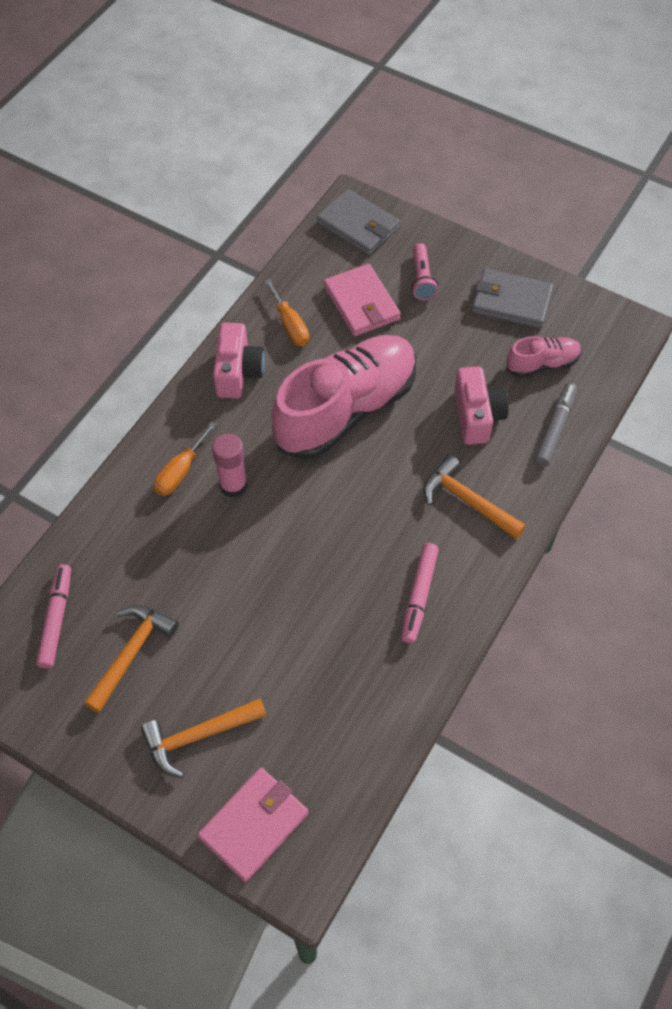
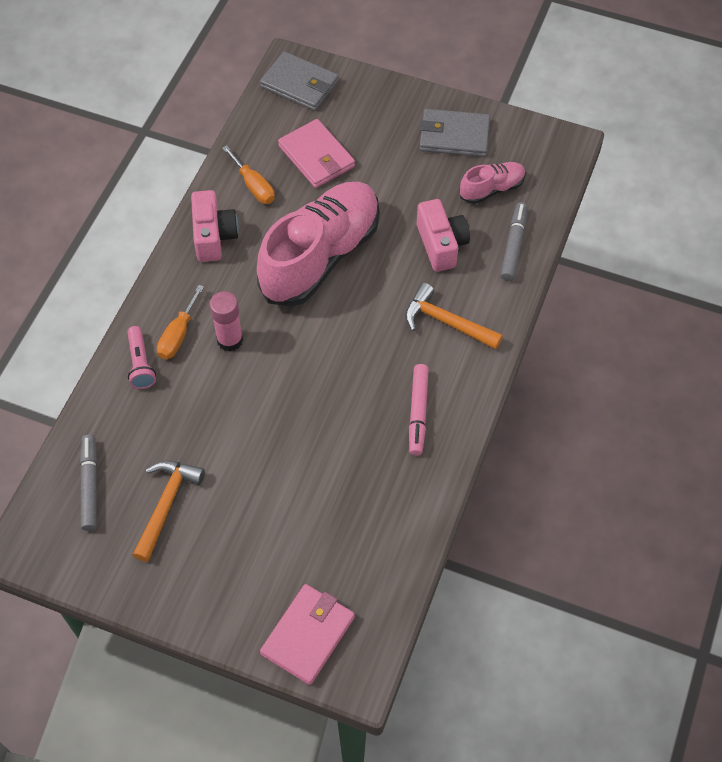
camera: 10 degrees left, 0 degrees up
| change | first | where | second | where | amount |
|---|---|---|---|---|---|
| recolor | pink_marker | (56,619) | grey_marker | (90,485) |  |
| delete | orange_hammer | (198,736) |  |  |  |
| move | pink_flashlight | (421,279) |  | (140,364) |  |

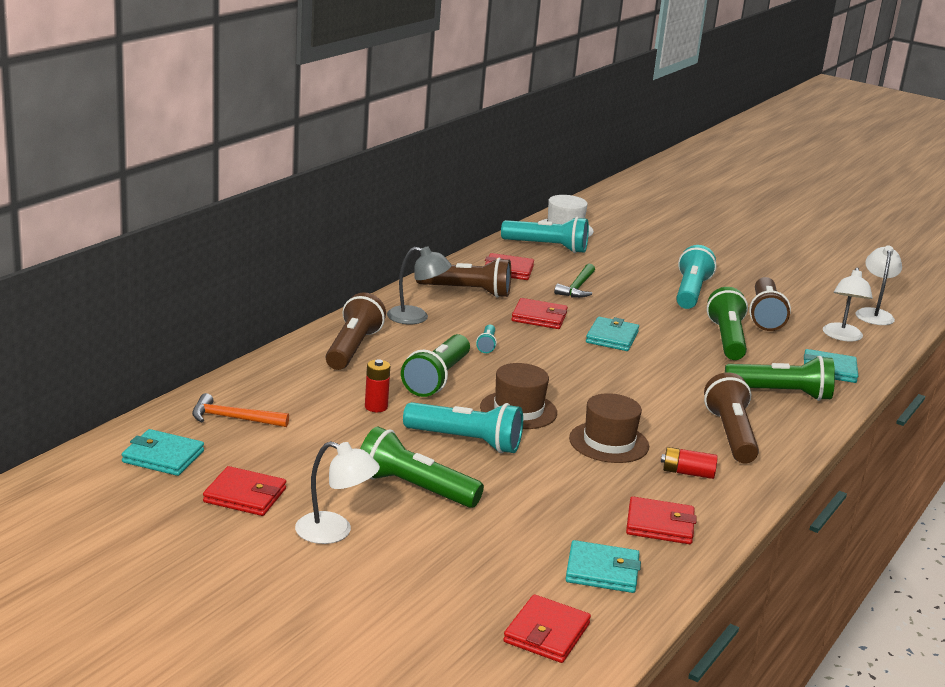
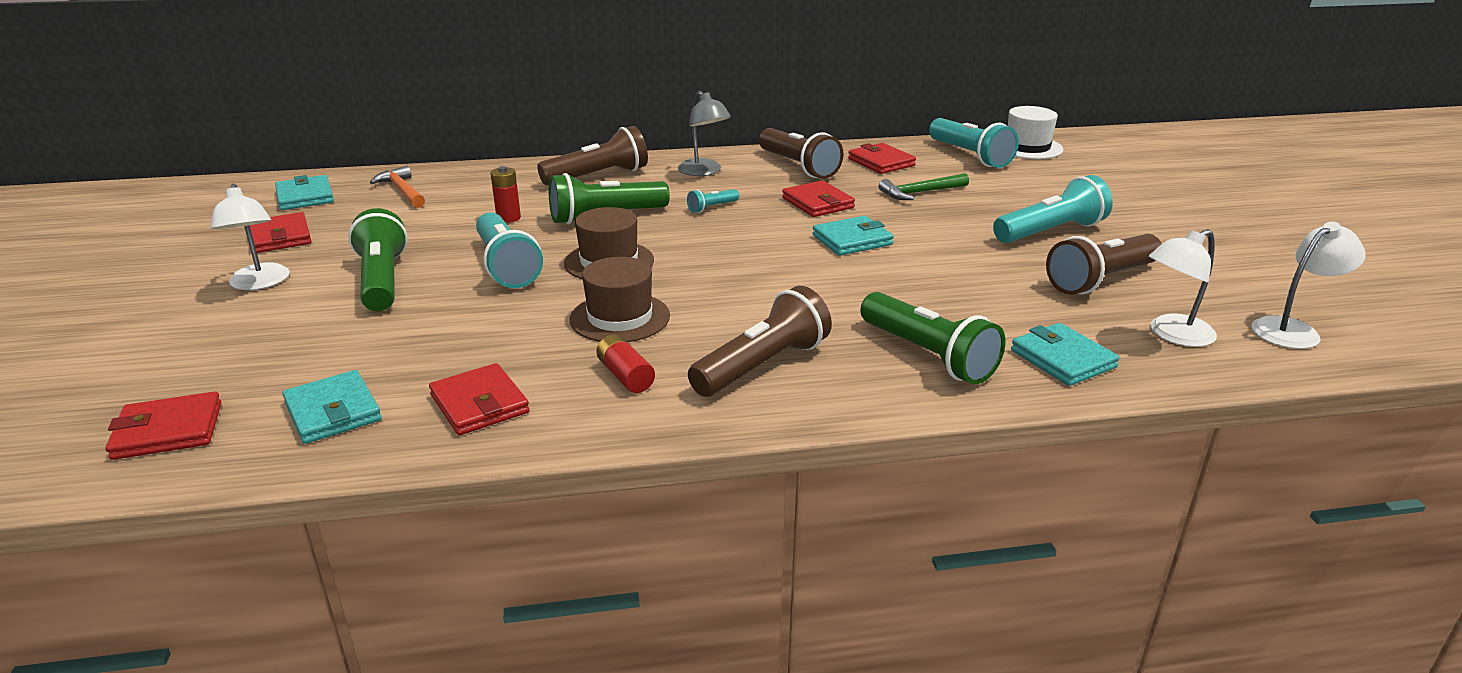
camera: 50 degrees right, 5 degrees up
| change | first | where | second | where | amount |
|---|---|---|---|---|---|
| delete | green_flashlight | (726,339) |  |  |  |

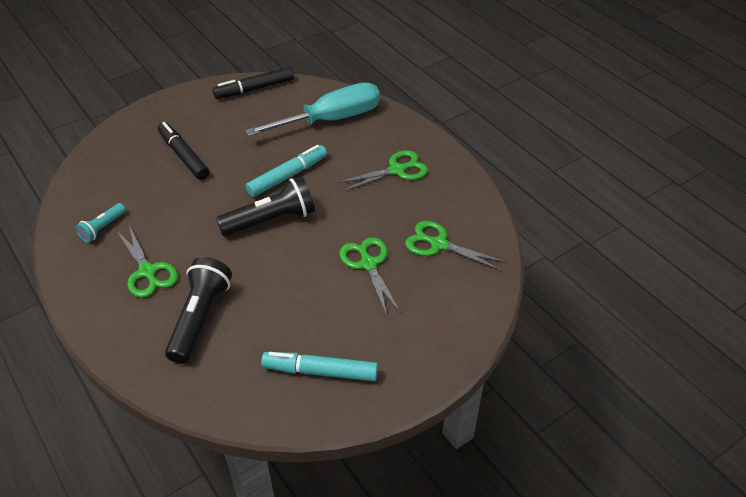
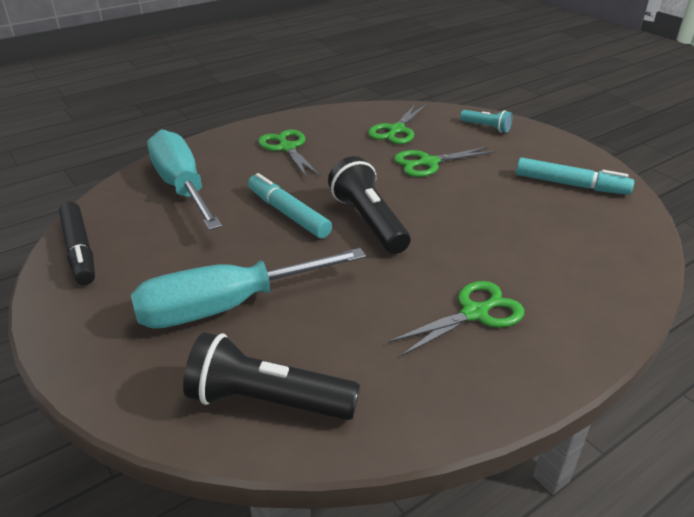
camera: 90 degrees left, 10 degrees down
| change | first | where | second | where | amount |
|---|---|---|---|---|---|
| move | turquoise_flashlight | (102,228) |  | (486,127) |  |
| replace | black_marker | (184,156) | turquoise_screwdriver | (227,306) |  |
| move | black_flashlight | (200,318) |  | (267,401) |  |
| rotate | turquoise_marker | (320,371) |  | (571,185) | 75 degrees counterclockwise |

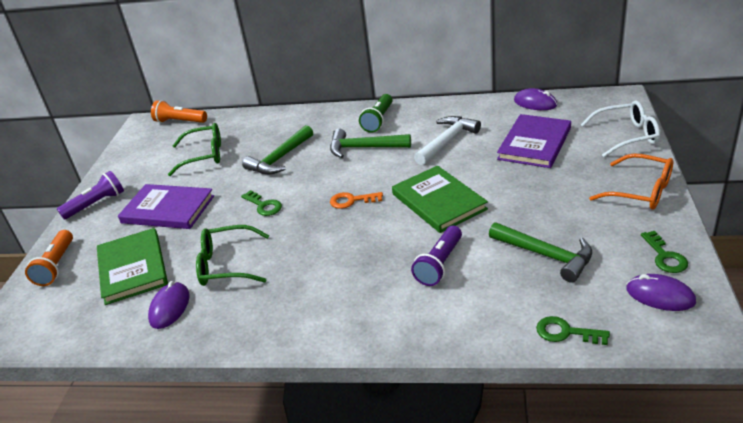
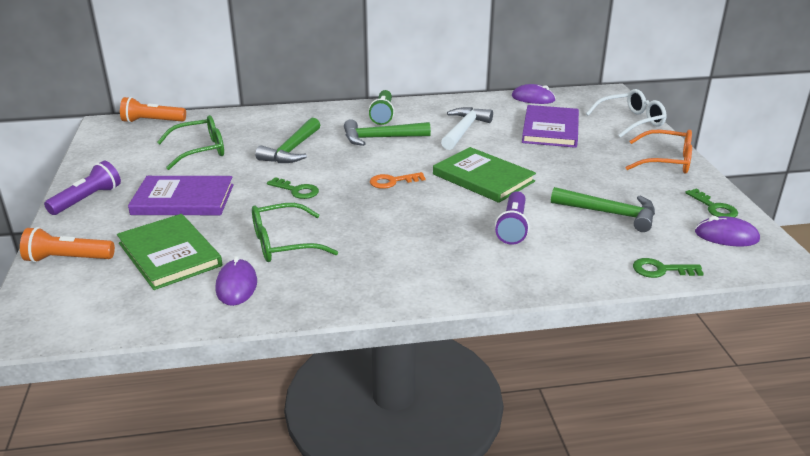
camera: 20 degrees left, 5 degrees down
| change | first | where | second | where | amount |
|---|---|---|---|---|---|
| rotate | orange_flashlight | (56,266) |  | (67,259) | 105 degrees clockwise |

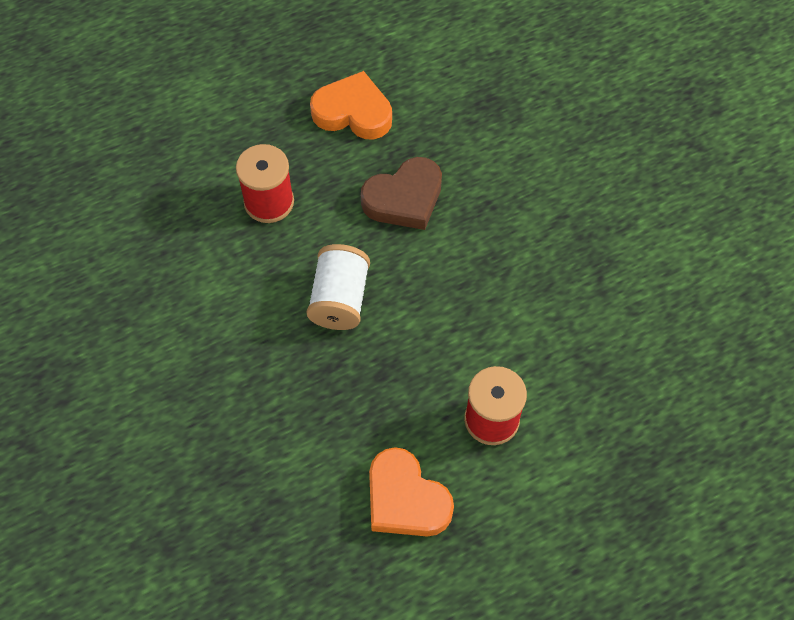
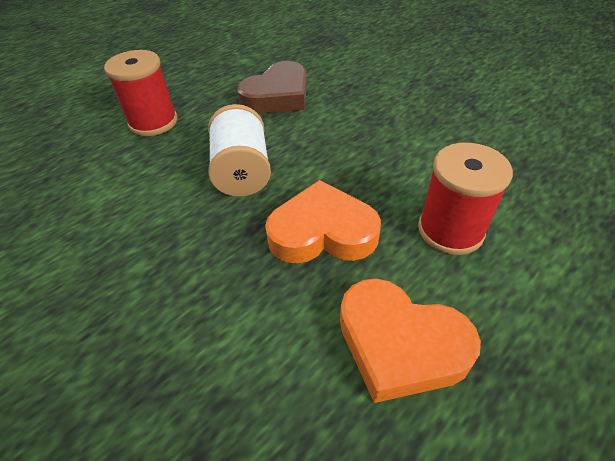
camera: 15 degrees left, 15 degrees down
| change | first | where | second | where | amount |
|---|---|---|---|---|---|
| move | orange_heart | (353,112) |  | (322,232) |  |

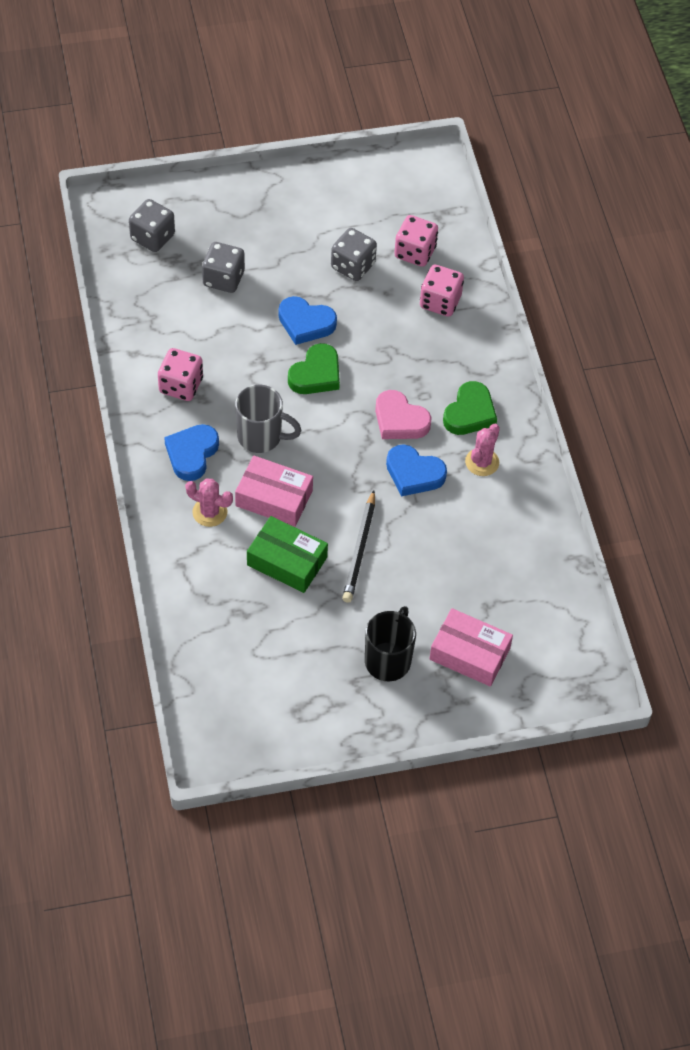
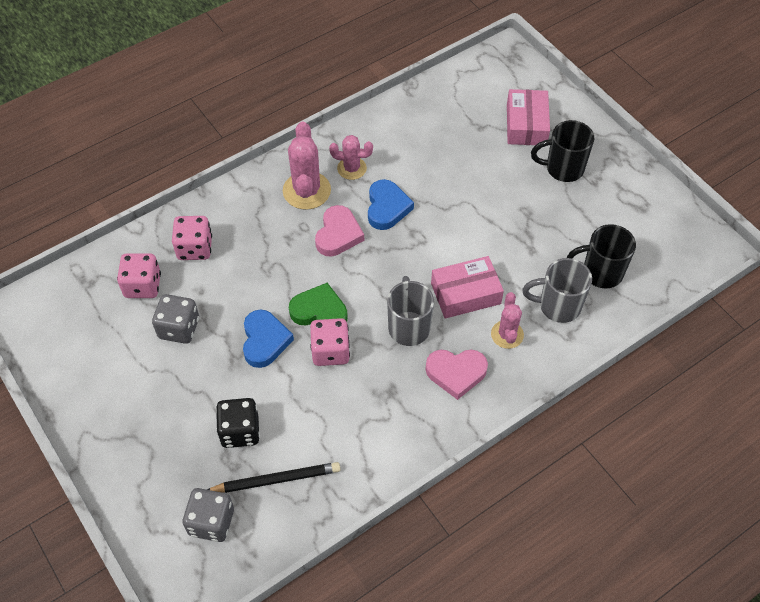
camera: 110 degrees left, 0 degrees up
| change | first | where | second | where | amount |
|---|---|---|---|---|---|
| move | pink_dice | (181,386) |  | (330,351) |  |
| recolor | blue_heart | (192,454) | pink_heart | (456,373) |  |
| recolor | grey_dice | (223,279) | black_dice | (240,431) |  |
| rotate | pink_box | (274,498) |  | (465,293) | 75 degrees clockwise |
| delete | green_box | (287,561) |  |  |  |
| move | black_pencil | (359,550) |  | (276,479) |  |
| replace | green_heart | (470,413) | pink_cactus | (306,191) |  |
| insert |  |  | grey_mug | (557,306) |  |
| insert |  |  | black_mug | (600,272) |  |

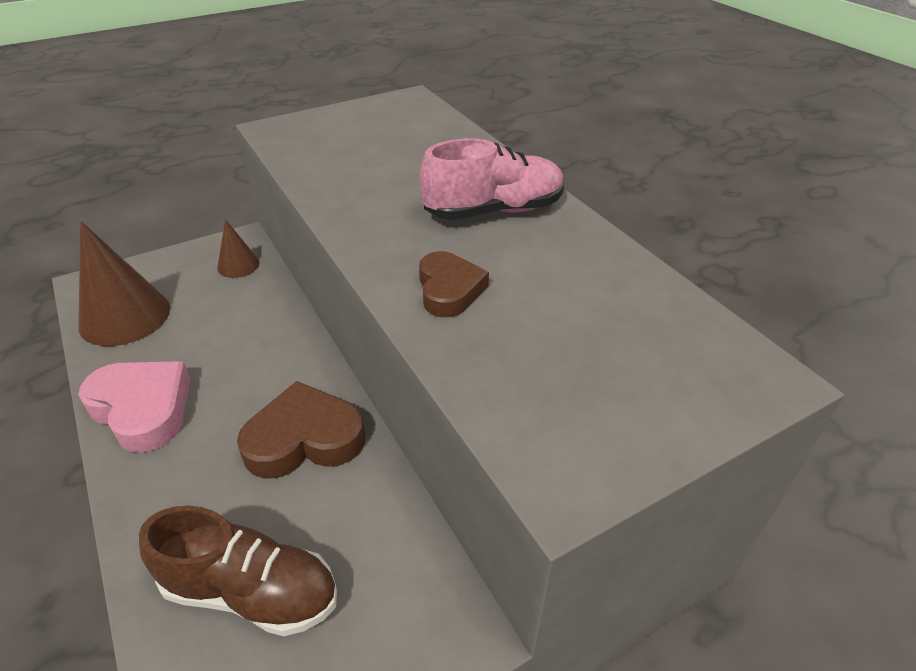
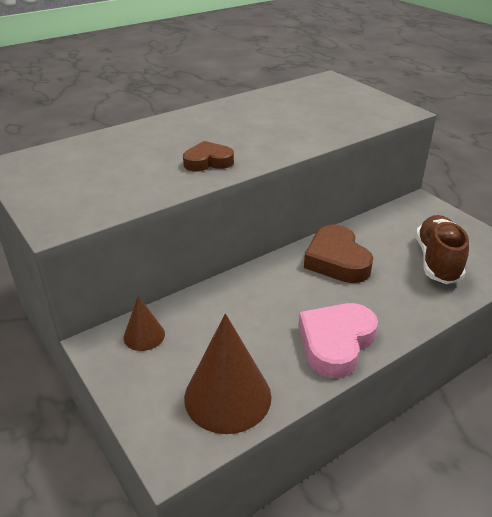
camera: 95 degrees left, 5 degrees down
| change | first | where | second | where | amount |
|---|---|---|---|---|---|
| delete | pink_shoe | (493,211) |  |  |  |
| move | brown_heart | (449,290) |  | (208,162) |  |

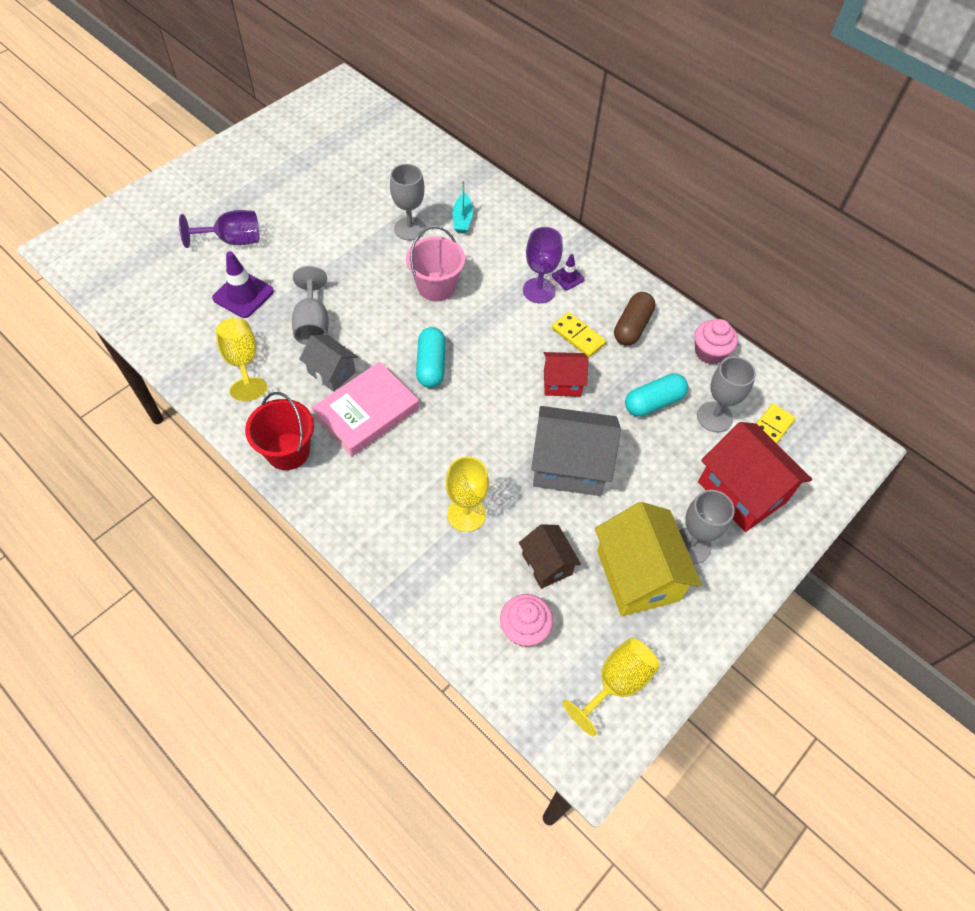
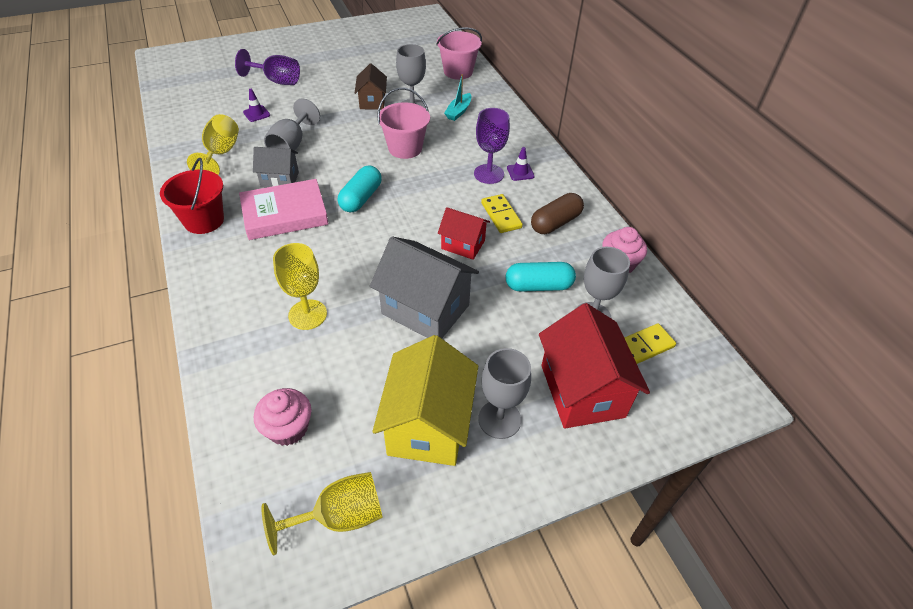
camera: 25 degrees right, 10 degrees down
| change | first | where | second | where | amount |
|---|---|---|---|---|---|
| resize | purple_traffic_cone | (243,295) |  | (256,114) | x0.56 |
| rotate | grey_house | (331,372) |  | (280,179) | 60 degrees counterclockwise |
| move | brown_house | (547,564) |  | (372,101) |  |
| insert |  |  | pink_bucket | (458,72) |  |

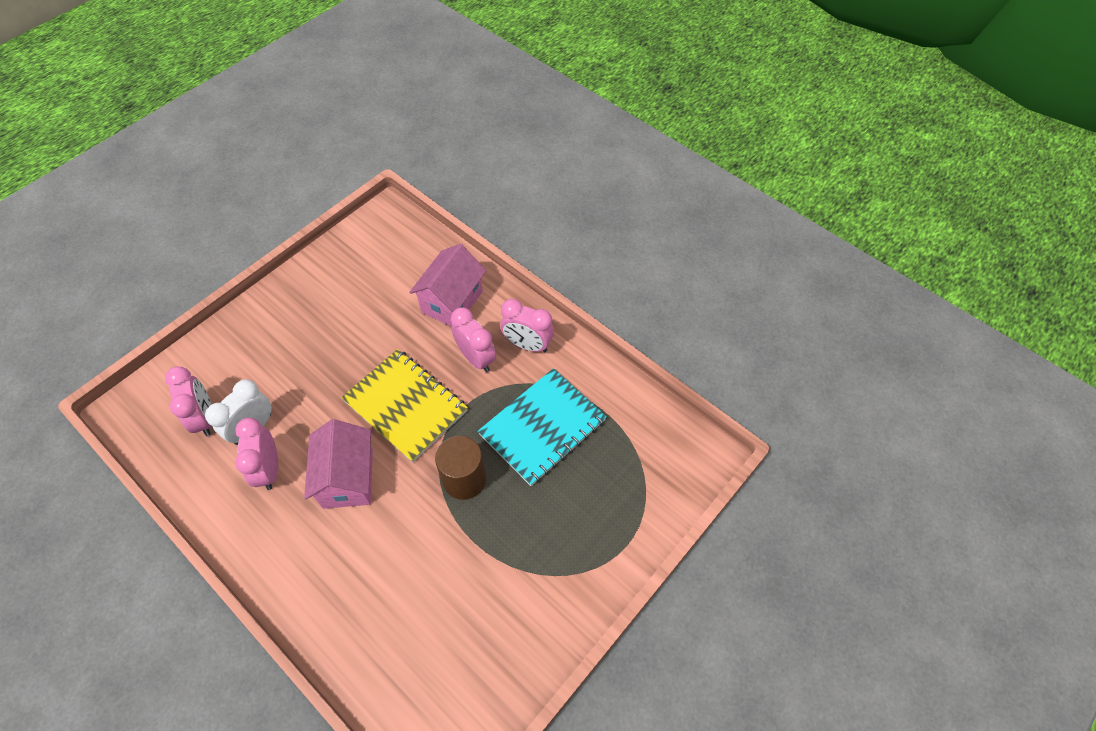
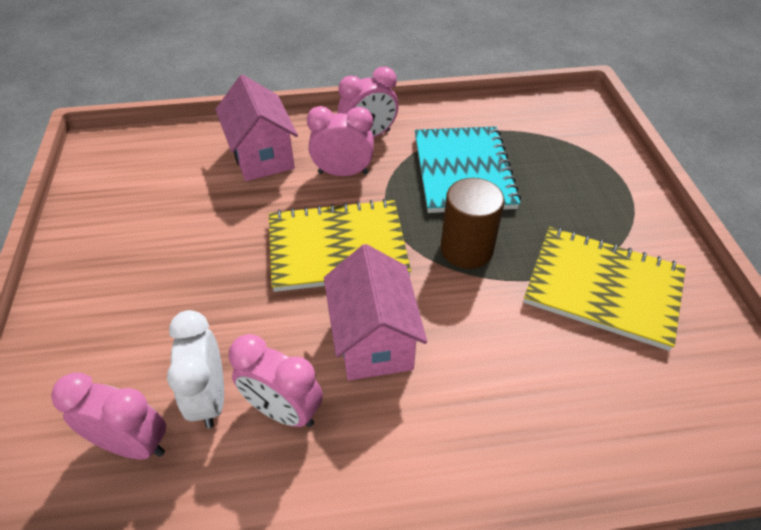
camera: 50 degrees left, 10 degrees down
| change | first | where | second | where | amount |
|---|---|---|---|---|---|
| rotate | pink_house | (348,478) |  | (373,340) | 45 degrees clockwise |
| insert |  |  | yellow_notebook | (603,288) |  |

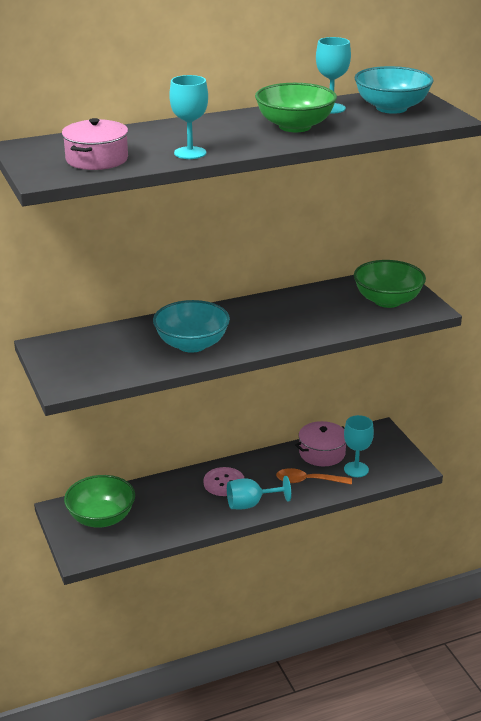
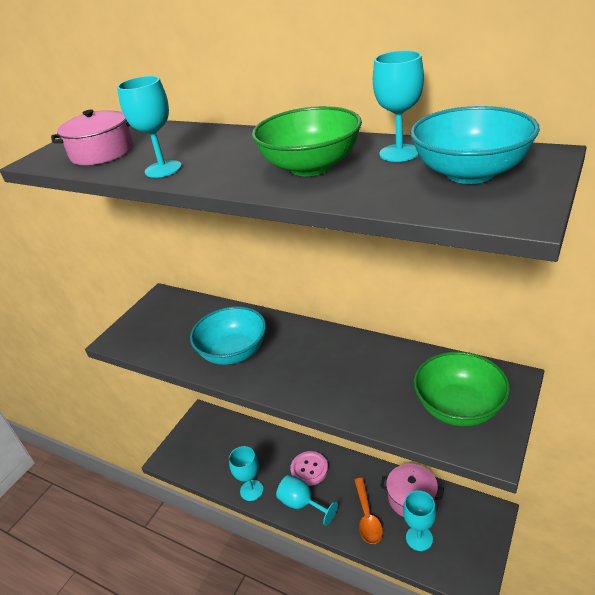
camera: 55 degrees right, 5 degrees up
| change | first | where | second | where | amount |
|---|---|---|---|---|---|
| delete | green_bowl | (101,518) |  |  |  |
| rotate | orange_spoon | (308,481) |  | (367,517) | 150 degrees counterclockwise |
| insert |  |  | turquoise_goblet | (251,490) |  |

